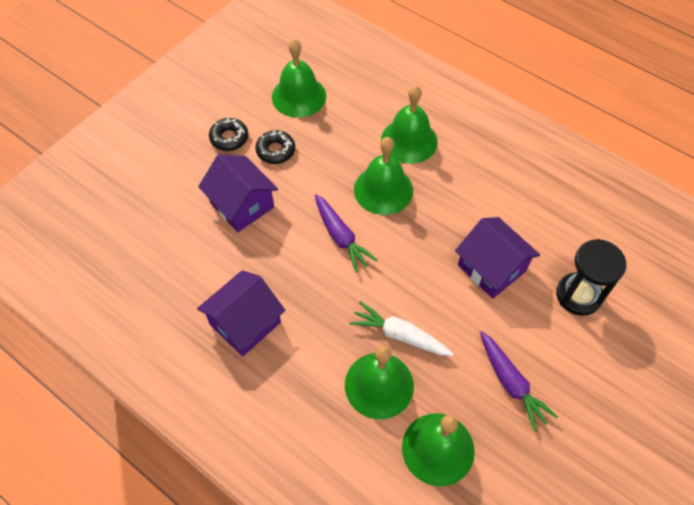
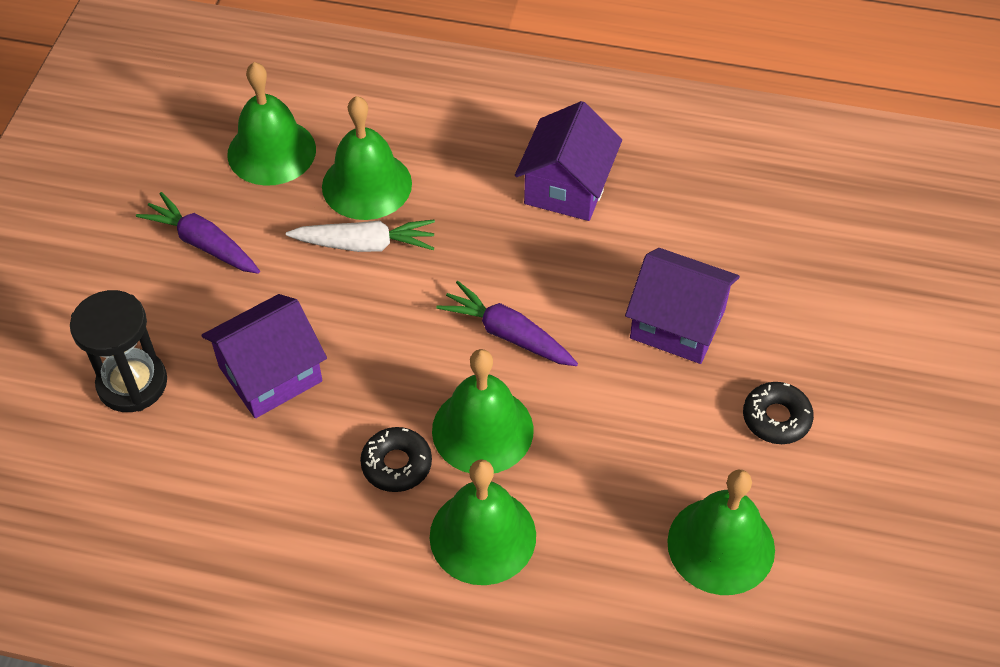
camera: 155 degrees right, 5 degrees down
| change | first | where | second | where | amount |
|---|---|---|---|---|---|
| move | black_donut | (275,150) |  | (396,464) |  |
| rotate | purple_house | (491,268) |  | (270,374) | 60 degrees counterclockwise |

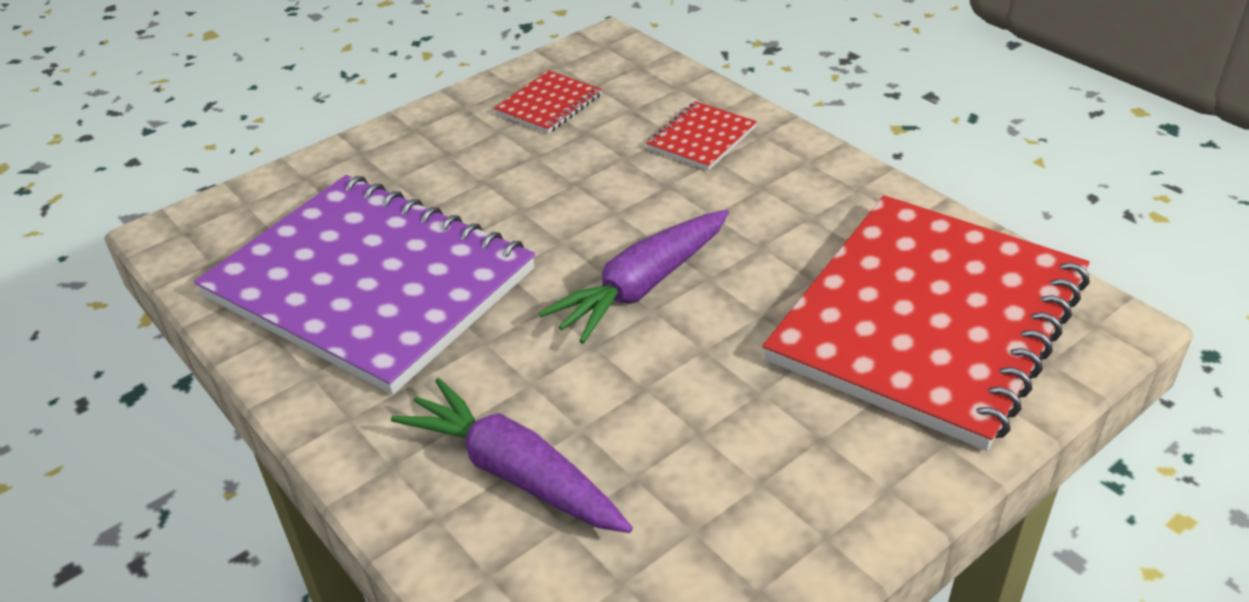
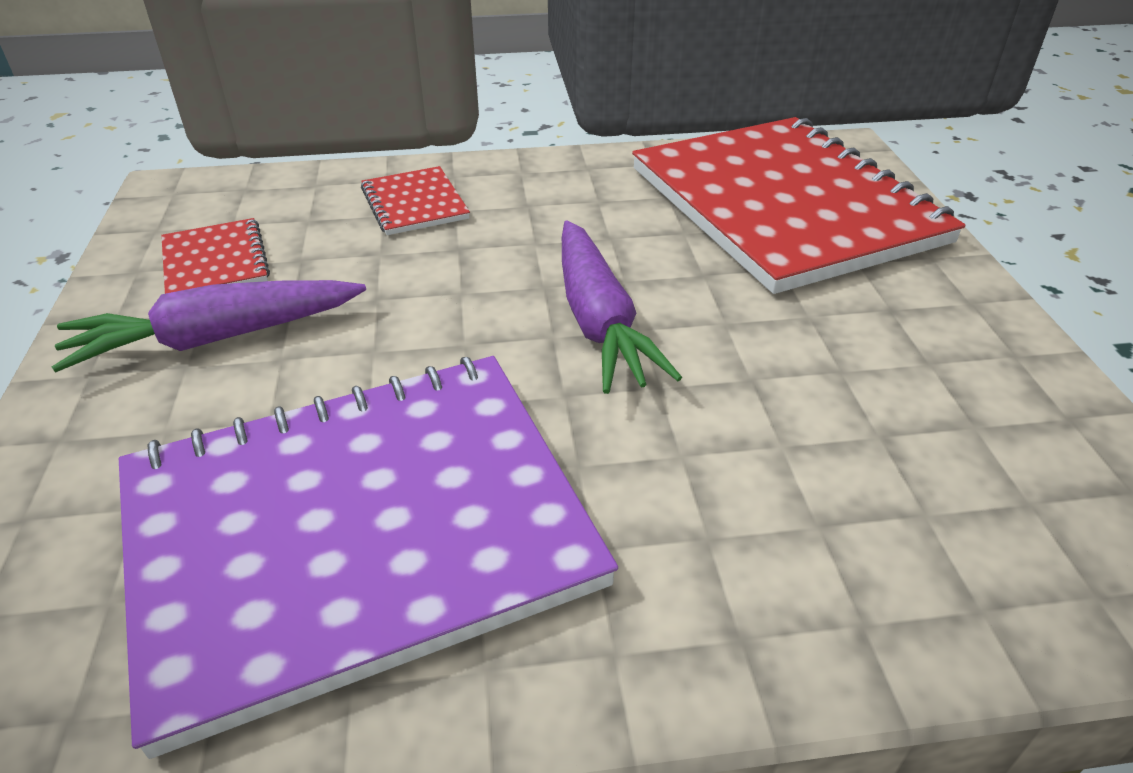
camera: 60 degrees left, 0 degrees up
| change | first | where | second | where | amount |
|---|---|---|---|---|---|
| move | purple_carrot | (514,472) |  | (215,338) |  |

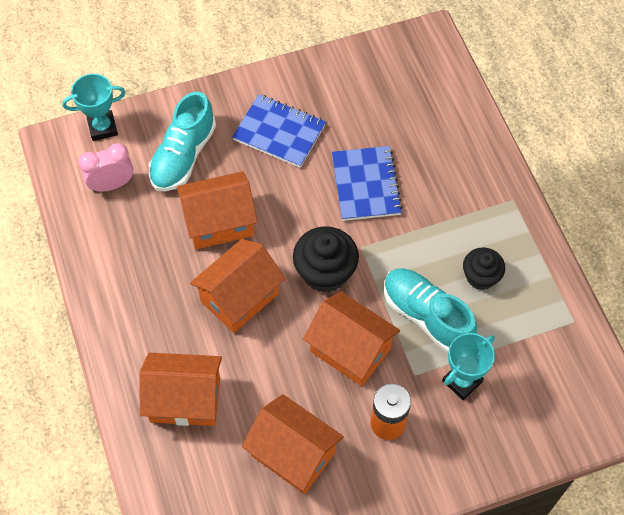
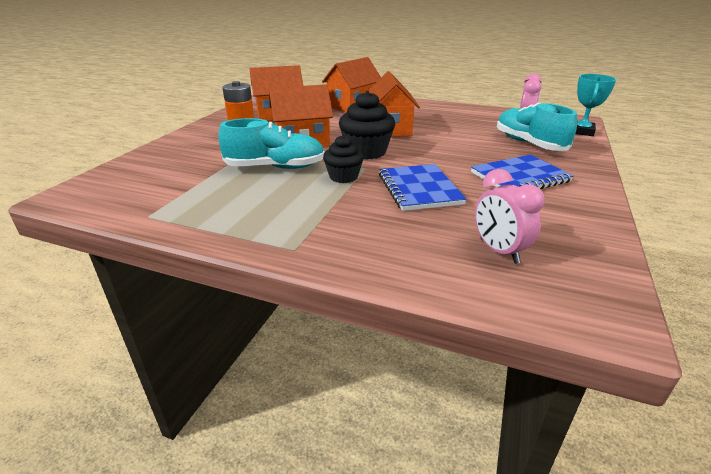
camera: 130 degrees right, 30 degrees down
| change | first | where | second | where | amount |
|---|---|---|---|---|---|
| delete | orange_house | (219,222) |  |  |  |
| rotate | blue_notebook | (366,185) |  | (419,189) | 45 degrees clockwise |
| delete | turquoise_trophy | (462,381) |  |  |  |
| move | black_cupcake | (480,277) |  | (343,177) |  |
| insert |  |  | pink_clock | (499,251) |  |

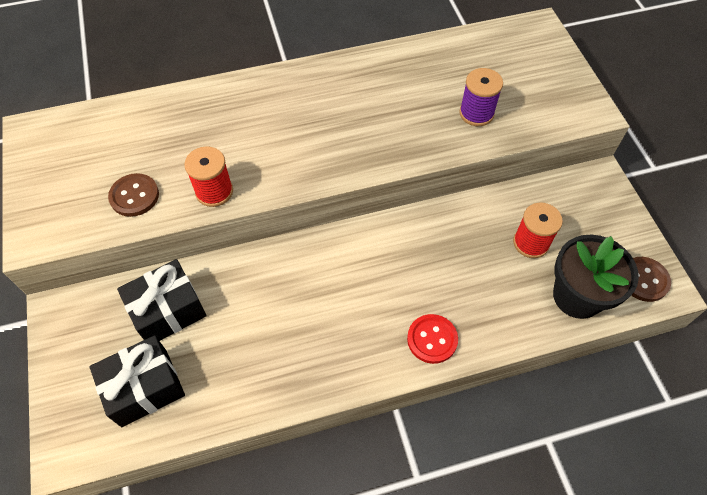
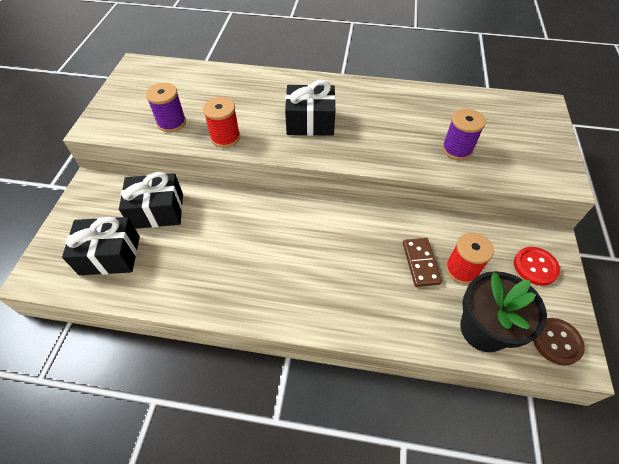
camera: 25 degrees right, 5 degrees down
| change | first | where | second | where | amount |
|---|---|---|---|---|---|
| replace | brown_button | (134,196) | purple_spool | (171,123) |  |
| move | red_button | (432,339) |  | (535,267) |  |
| insert |  |  | black_gift | (310,122) |  |
| insert |  |  | brown_domino | (420,263) |  |

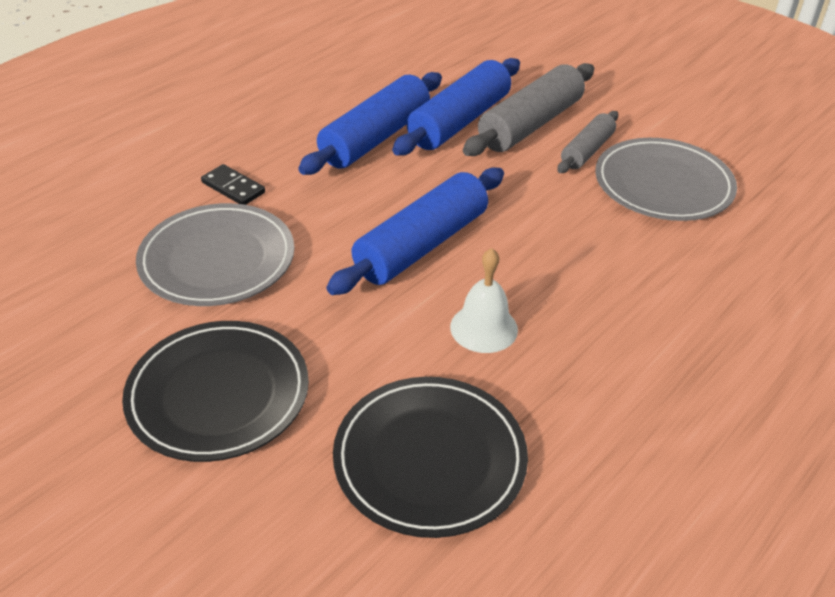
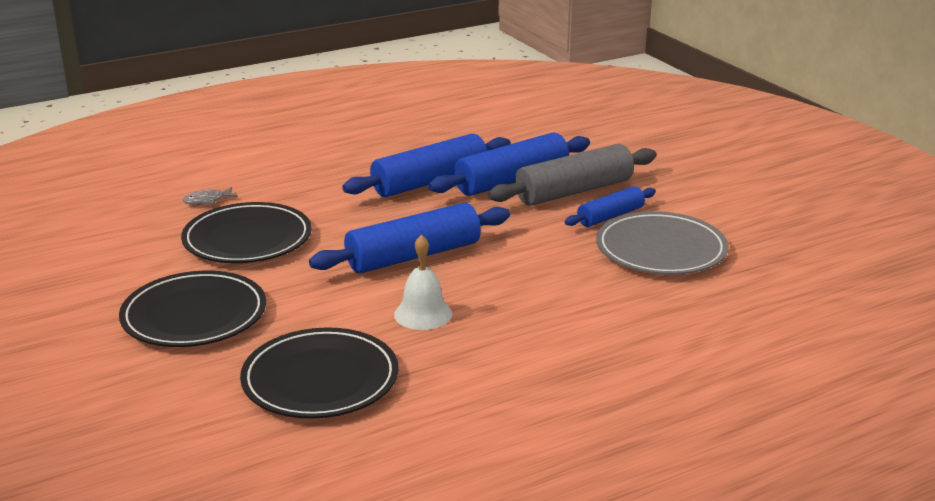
camera: 20 degrees right, 15 degrees down
| change | first | where | second | where | amount |
|---|---|---|---|---|---|
| recolor | grey_plate | (217,259) | black_plate | (247,239) |  |
| delete | black_domino | (233,187) |  |  |  |
| recolor | grey_rolling_pin | (587,151) | blue_rolling_pin | (610,216) |  |
| insert |  |  | grey_fish | (207,201) |  |

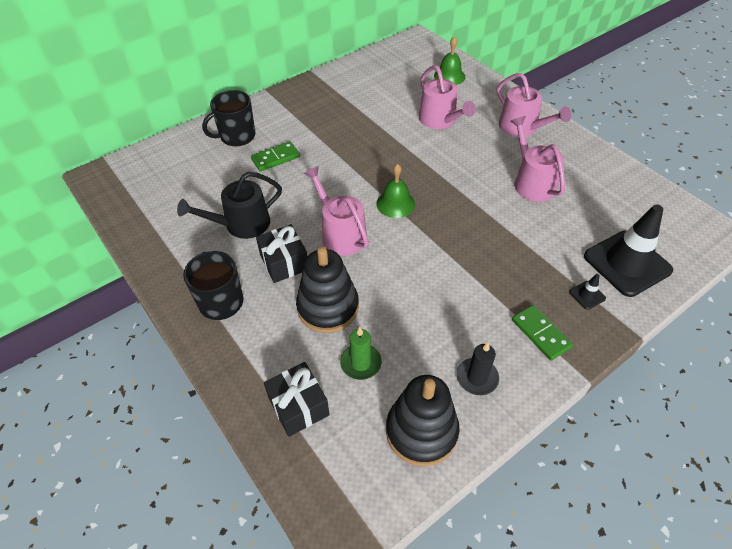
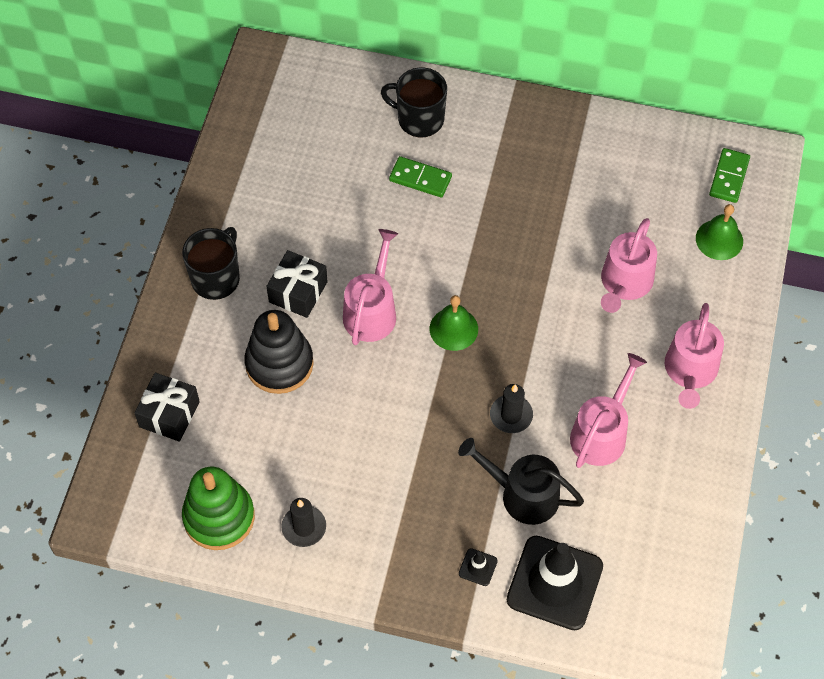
camera: 50 degrees right, 10 degrees up
| change | first | where | second | where | amount |
|---|---|---|---|---|---|
| move | black_watering_can | (242,224) |  | (523,495) |  |
| delete | green_candle | (361,363) |  |  |  |
| recolor | black_stacking_toy | (421,431) | green_stacking_toy | (219,517) |  |
| move | green_domino | (540,334) |  | (729,177) |  |
| insert |  |  | black_candle | (511,415) |  |

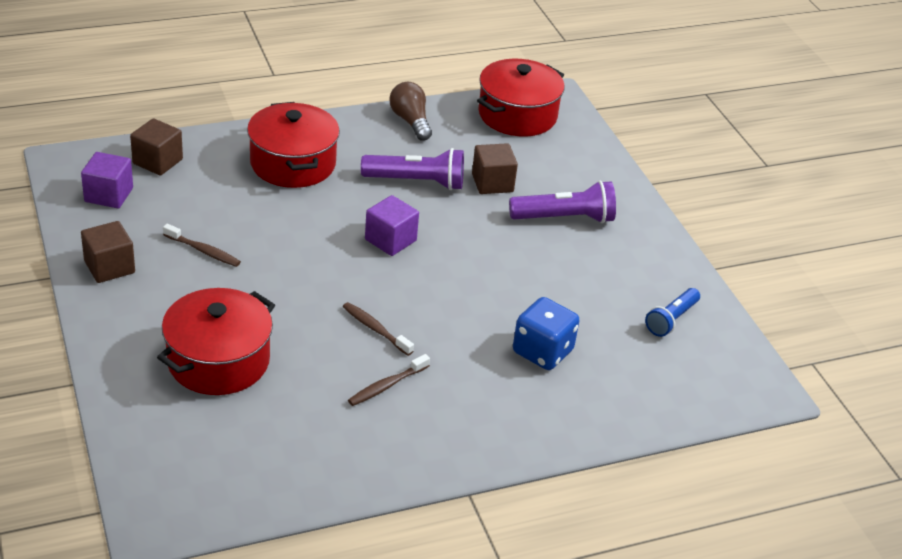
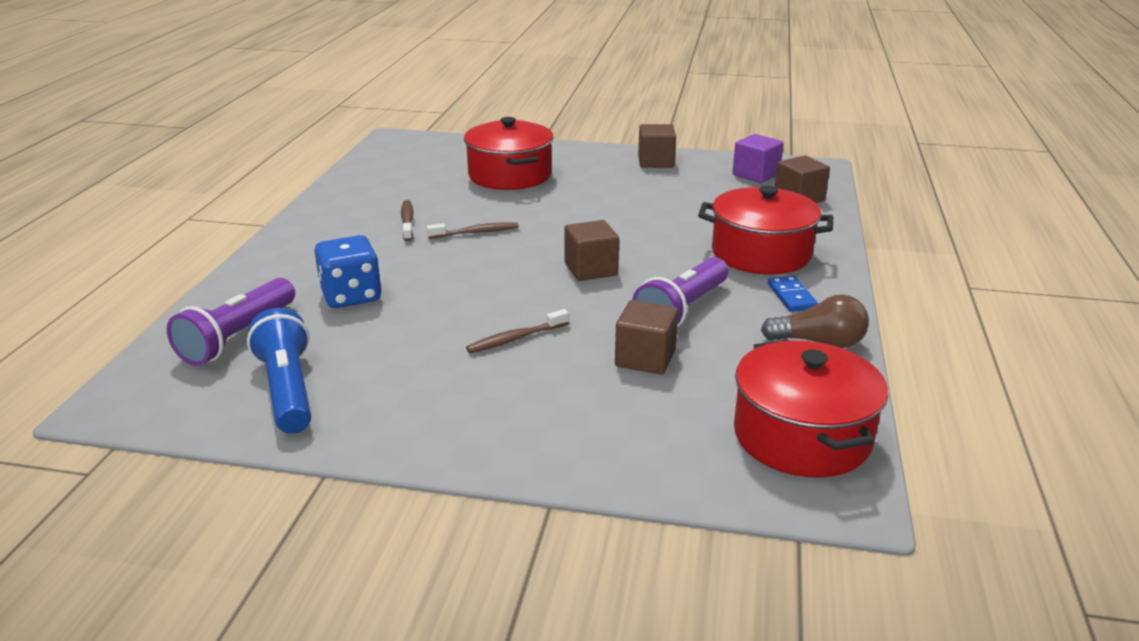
camera: 125 degrees right, 10 degrees down
| change | first | where | second | where | amount |
|---|---|---|---|---|---|
| move | brown_toothbrush | (203,251) |  | (515,339) |  |
| recolor | purple_cube | (390,240) | brown_cube | (591,269) |  |
| move | purple_flashlight | (564,218) |  | (238,337) |  |
| resize | blue_flashlight | (671,319) |  | (287,390) | x1.52 |
| insert |  |  | blue_domino | (792,296) |  |

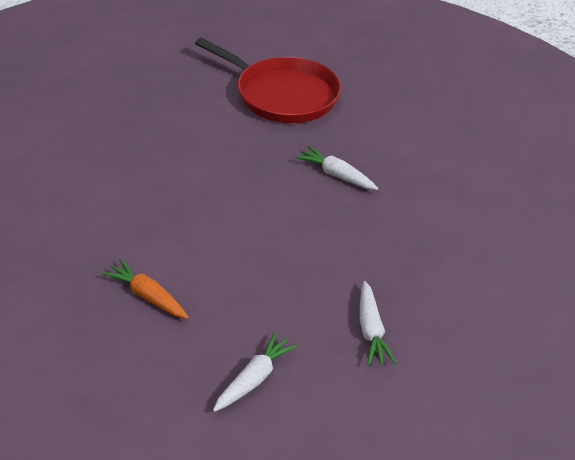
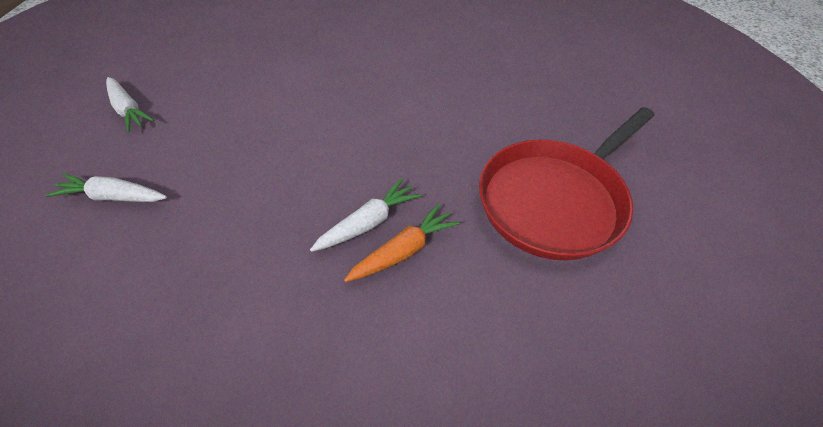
camera: 105 degrees right, 10 degrees up
| change | first | where | second | where | amount |
|---|---|---|---|---|---|
| move | orange_carrot | (147,296) |  | (404,250) |  |

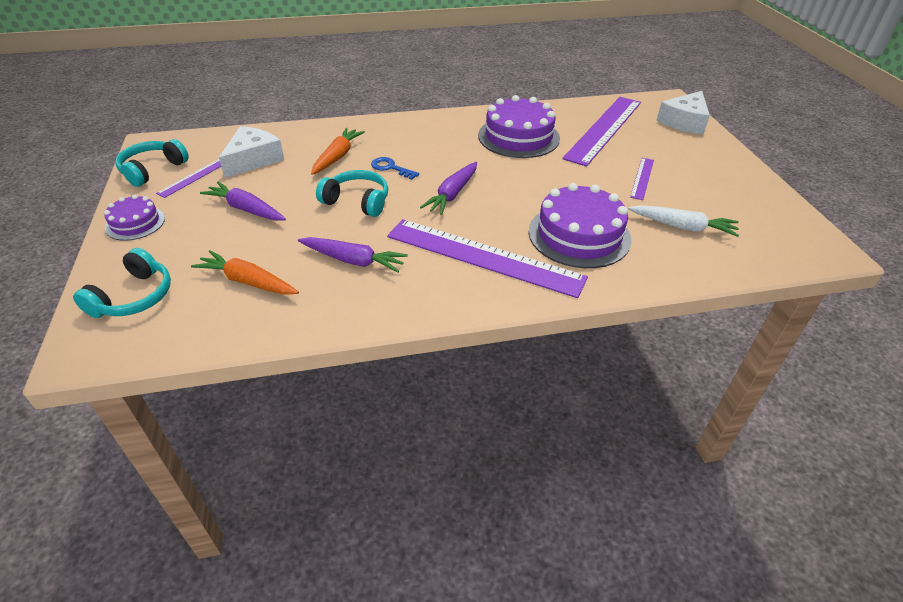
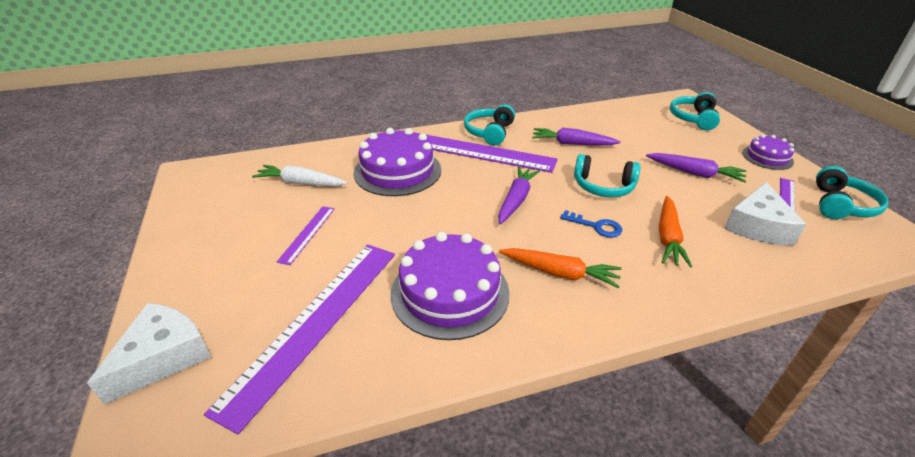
camera: 175 degrees right, 5 degrees down
| change | first | where | second | where | amount |
|---|---|---|---|---|---|
| move | orange_carrot | (247,281) |  | (560,273) |  |
| insert |  |  | turquoise_headphones | (489,132) |  |

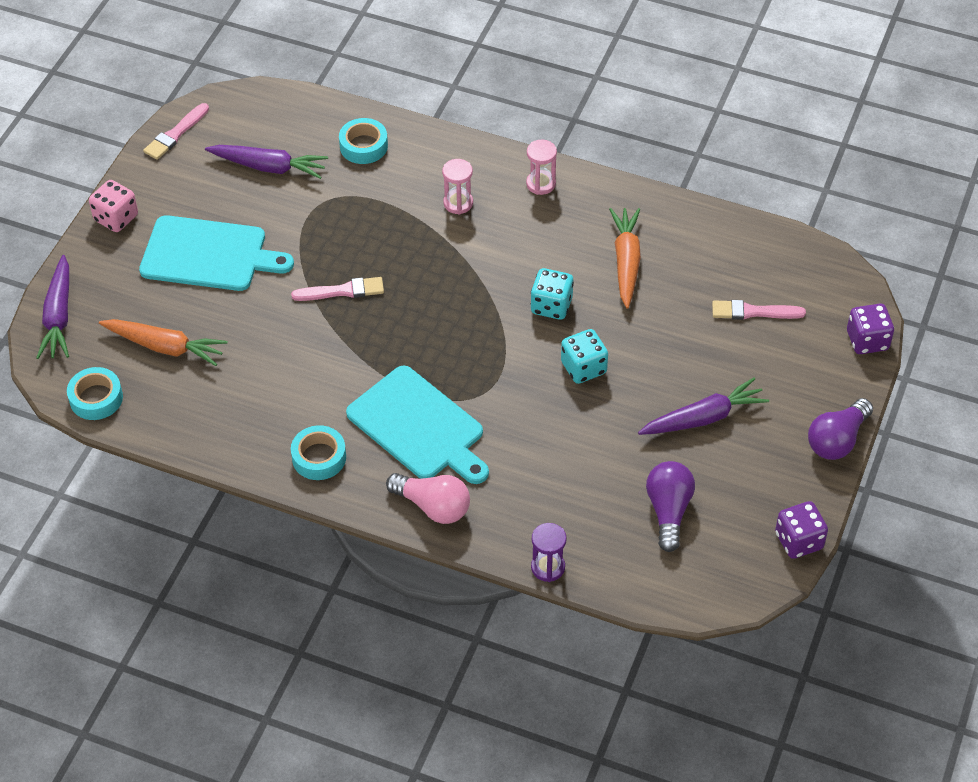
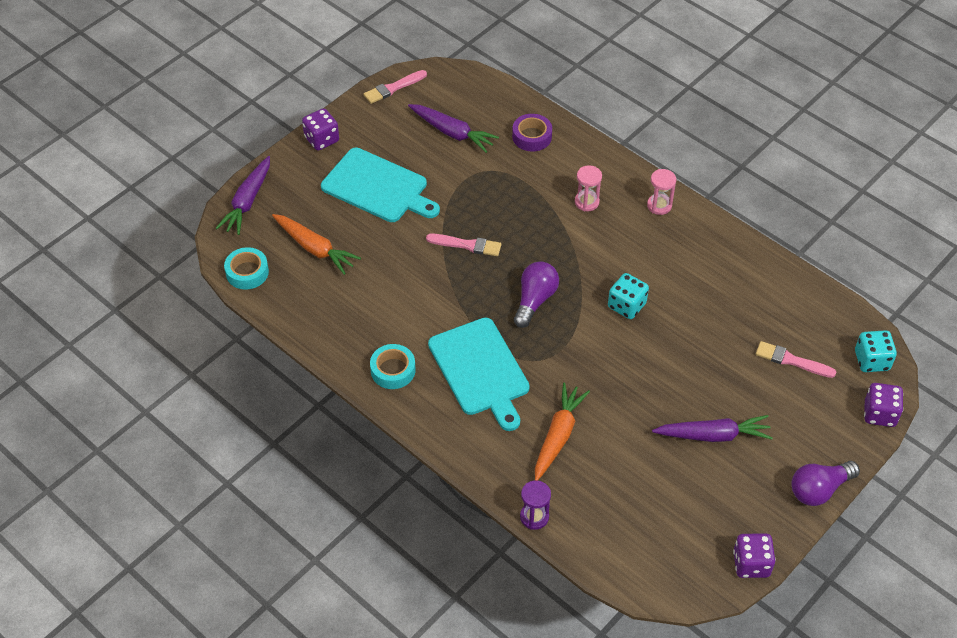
camera: 20 degrees right, 0 degrees up
| change | first | where | second | where | amount |
|---|---|---|---|---|---|
| recolor | pink_dice | (116,218) | purple_dice | (322,139) |  |
| recolor | turquoise_tape | (363,146) | purple_tape | (532,137) |  |
| delete | pink_light_bulb | (433,506) |  |  |  |
| move | turquoise_dice | (583,368) |  | (871,360) |  |
| move | orange_carrot | (626,262) |  | (558,436) |  |
| move | purple_light_bulb | (668,511) |  | (534,300) |  |

